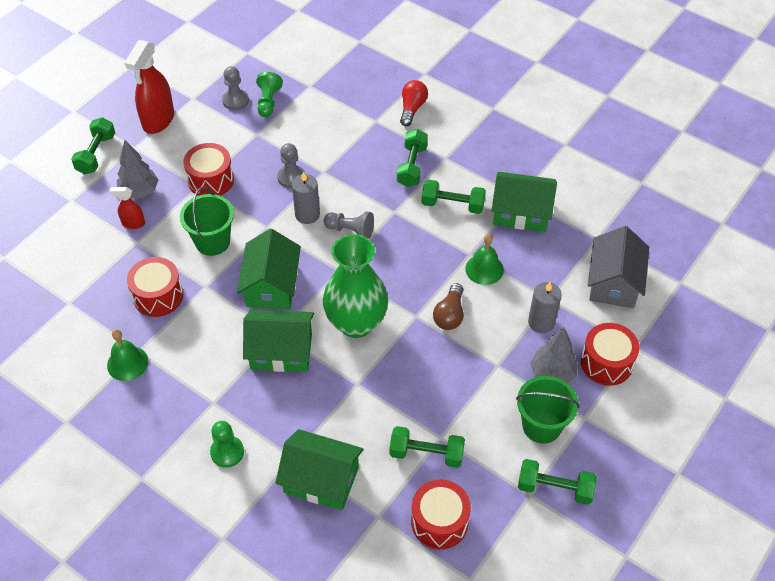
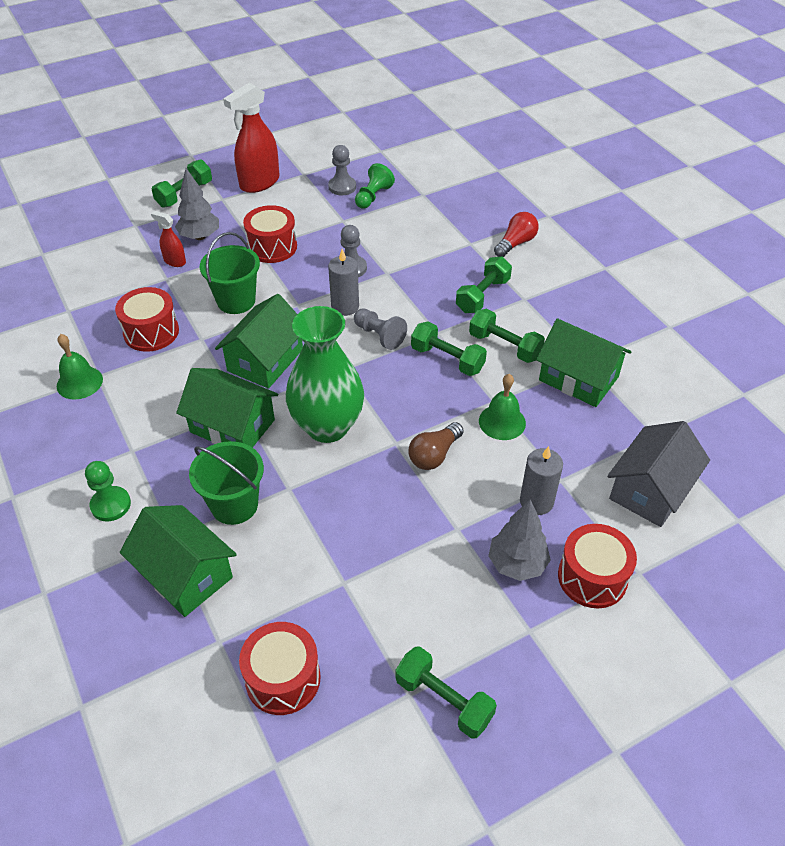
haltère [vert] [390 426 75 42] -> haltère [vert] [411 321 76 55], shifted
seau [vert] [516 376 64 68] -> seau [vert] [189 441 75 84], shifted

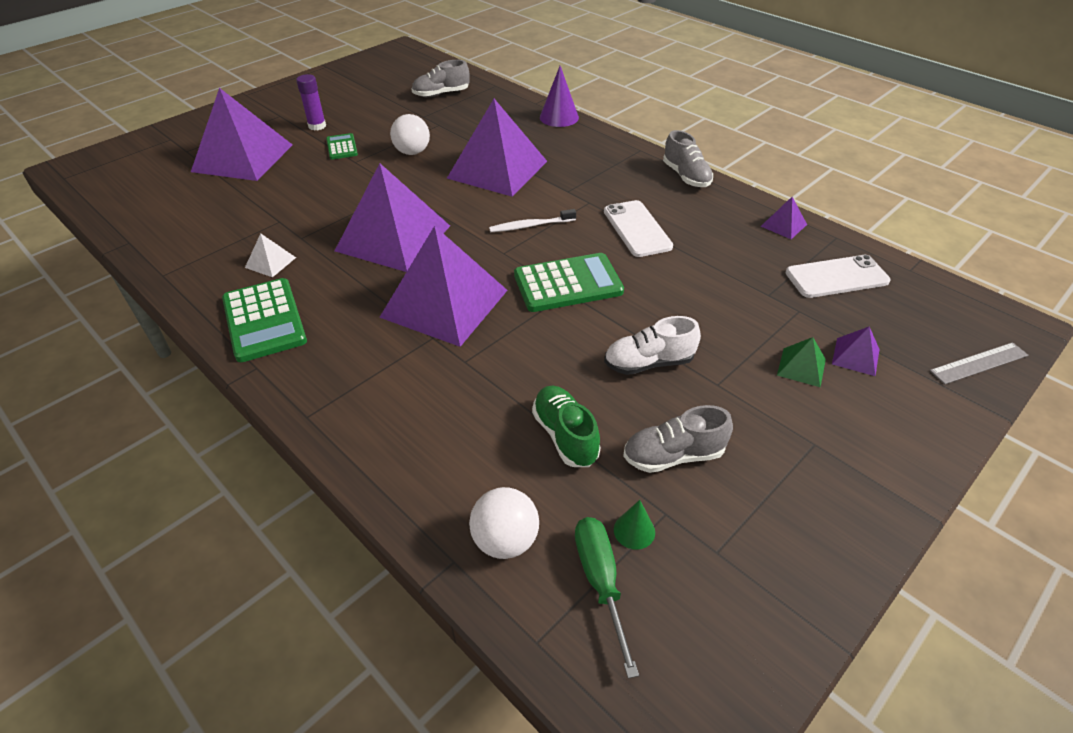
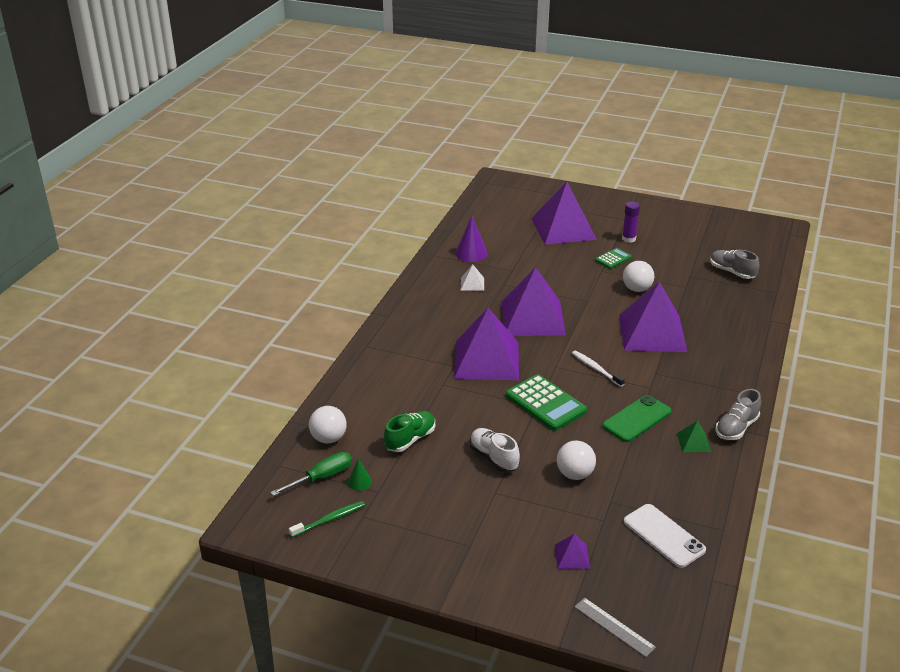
calculatrice [vert] [222 278 85 84] -> none
chaussure [gris] [623 405 110 68] -> none
pyramide [violet] [761 197 46 42] -> none
none -> brosse à dents [vert] [289 501 76 37]
none -> balle [blanc] [557 440 39 40]
cône [violet] [540 66 39 61] -> cône [violet] [455 216 33 46], shifted
pyramide [vert] [777 337 49 50] -> pyramide [vert] [677 421 34 31], shifted
téléphone [blanc] [604 200 69 57] -> téléphone [vert] [602 395 70 47]

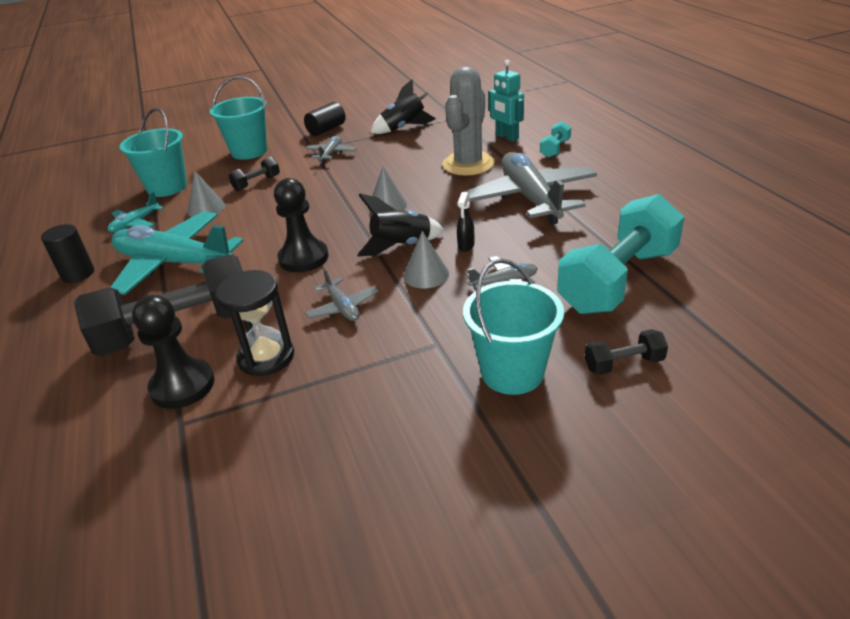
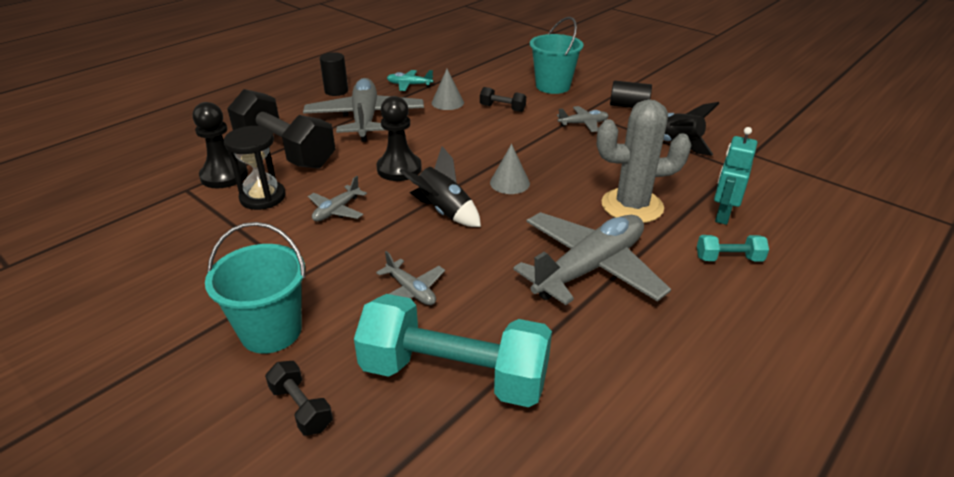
seau [turquoise] [119 108 68 89] -> none
cône [gris] [403 231 46 57] -> none
vaporisateur [noir] [457 192 17 60] -> none
avion [turquoise] [110 212 133 83] -> avion [gris] [303 78 121 64]

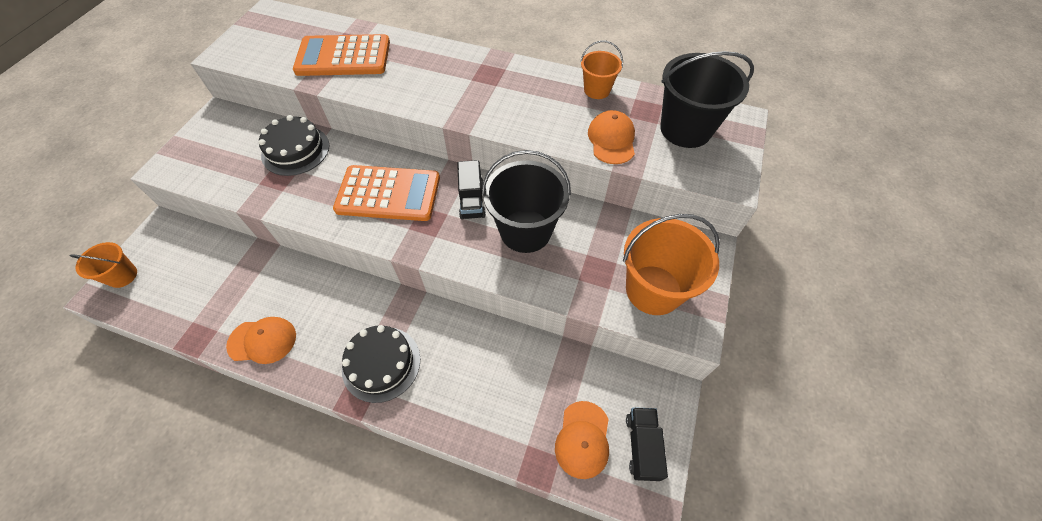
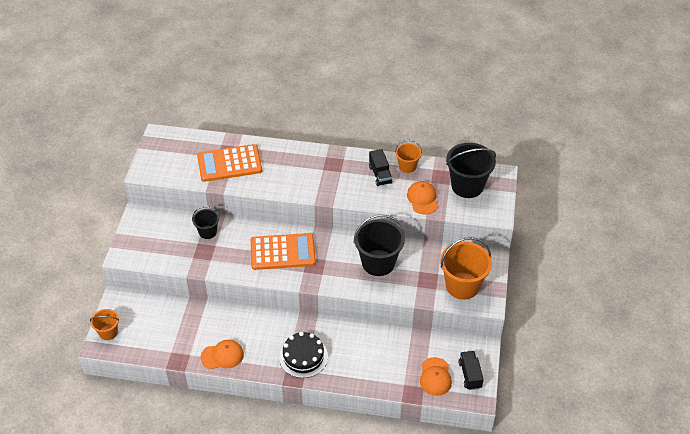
camion [noir] [457 160 29 59] -> camion [noir] [369 149 23 37], shifted
gâteau [noir] [259 115 70 61] -> seau [noir] [192 206 28 33]

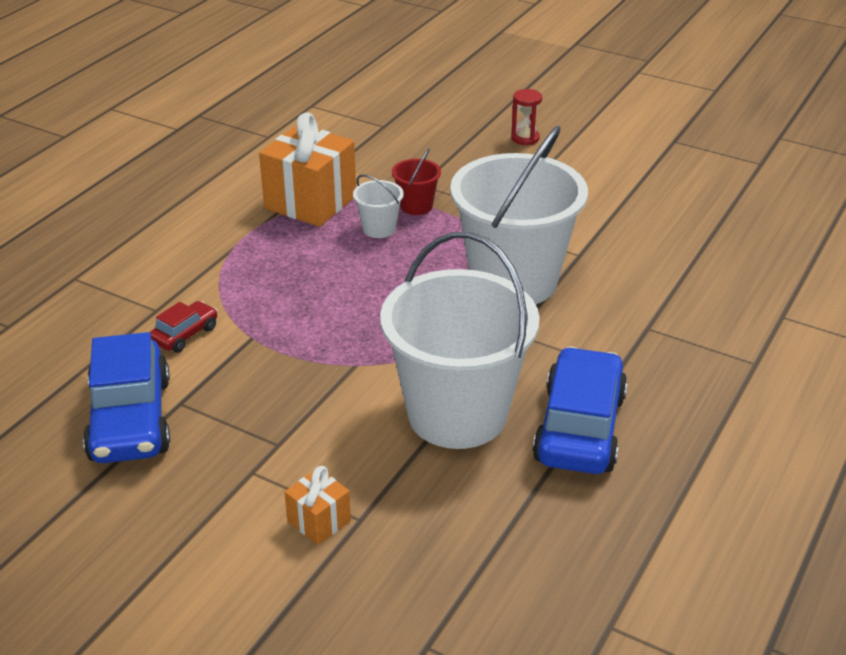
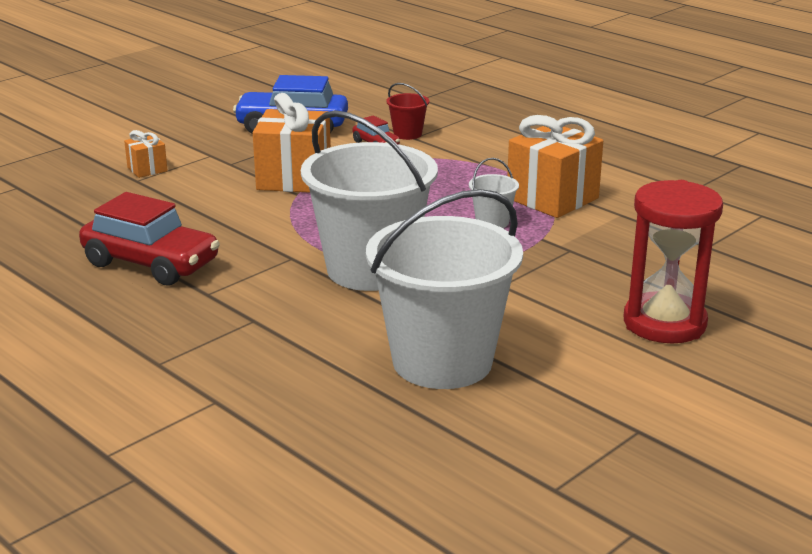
none -> cadeau [orange] [253 93 78 100]
seau [blanc] [380 232 160 217] -> seau [blanc] [366 189 157 200], shifted
seau [rouge] [392 148 49 67] -> seau [rouge] [386 83 43 57], shifted
voiture [bleu] [532 347 96 127] -> voiture [rouge] [79 192 141 94]
sablier [rouge] [511 89 31 56] -> sablier [rouge] [624 180 99 163], x2.23

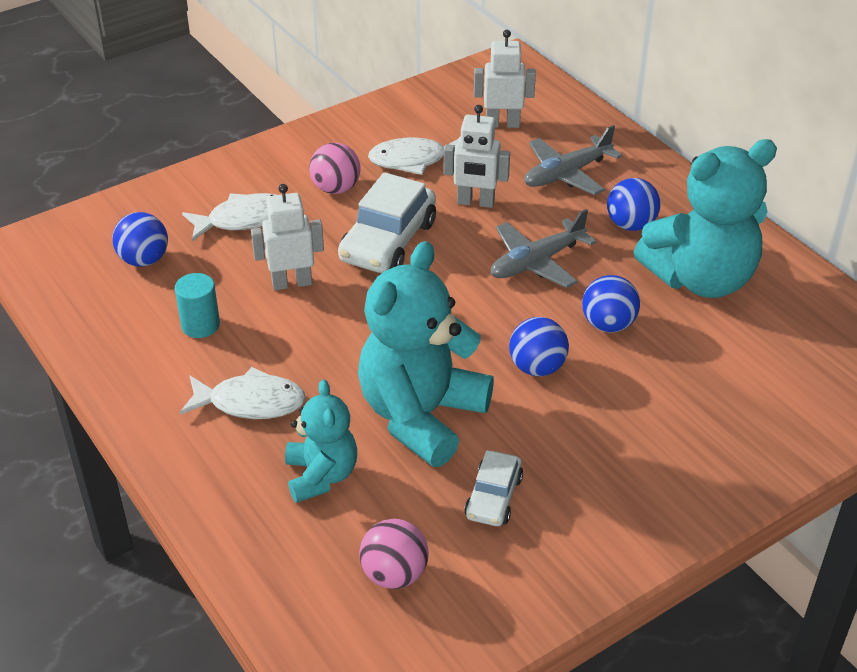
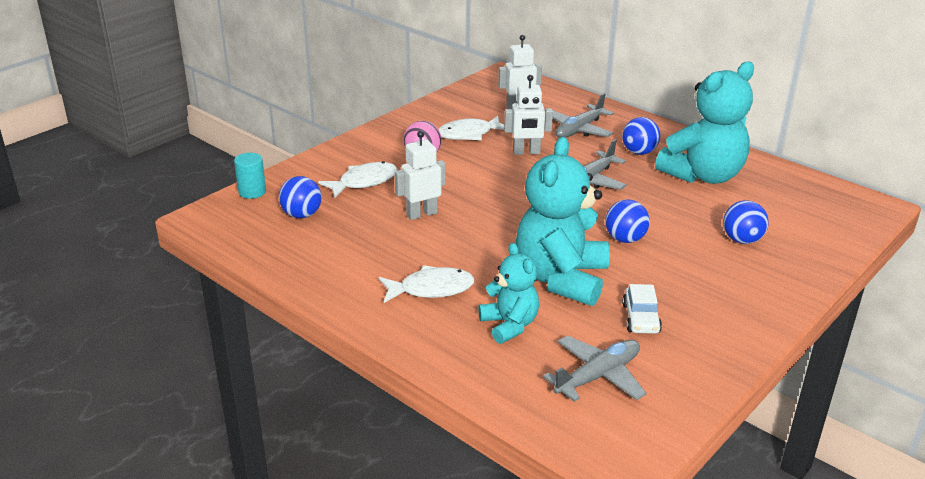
voiture [blanc] [338 172 98 101] -> none
cylindre [turquoise] [175 273 45 65] -> cylindre [turquoise] [234 153 32 46], shifted
balle [bleu] [582 275 58 57] -> balle [bleu] [723 200 46 44], shifted
balle [rose] [359 519 70 70] -> avion [gris] [543 336 104 66]

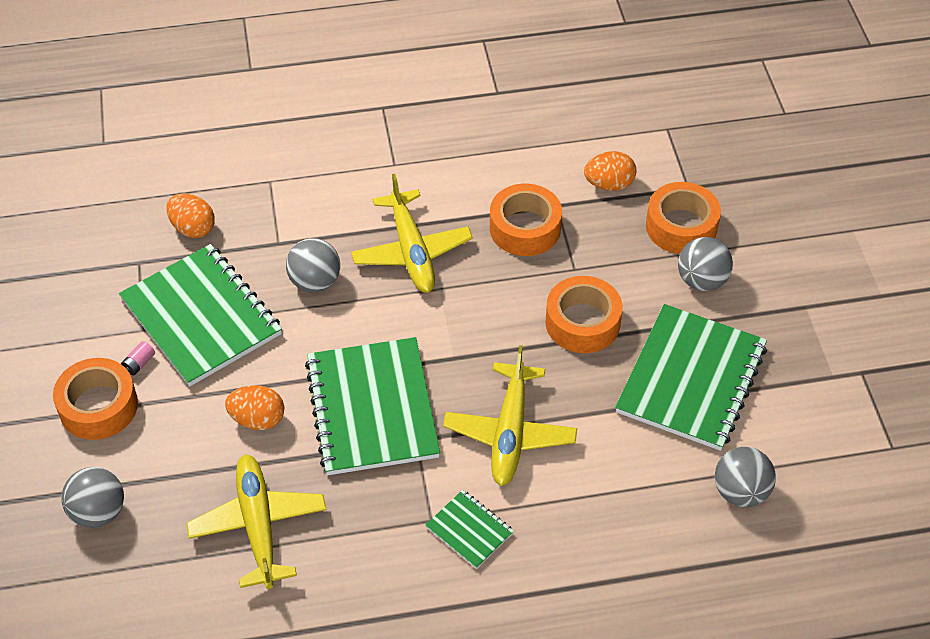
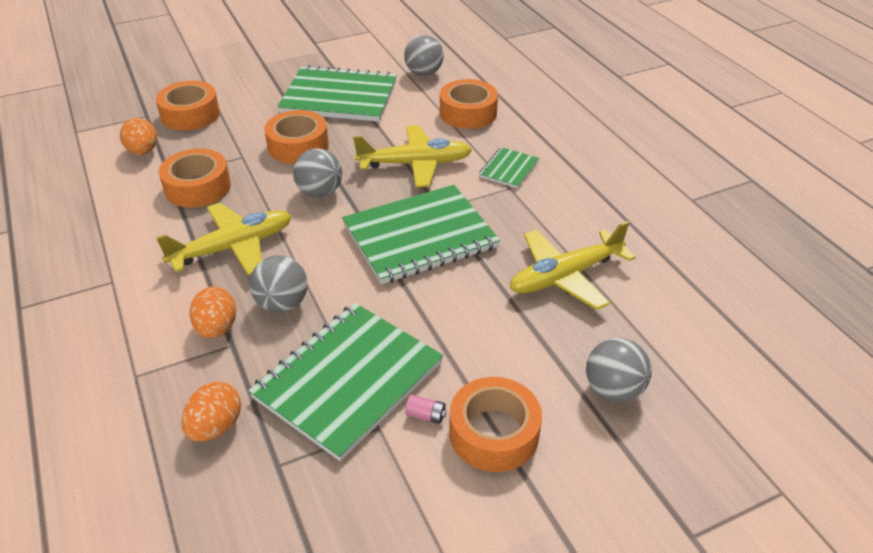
none -> ruban adhésif [orange] [440 79 58 50]
œuf [orange] [225 386 59 44] -> œuf [orange] [190 287 47 51], shifted
balle [gris] [678 237 55 54] -> balle [gris] [293 148 49 49], shifted

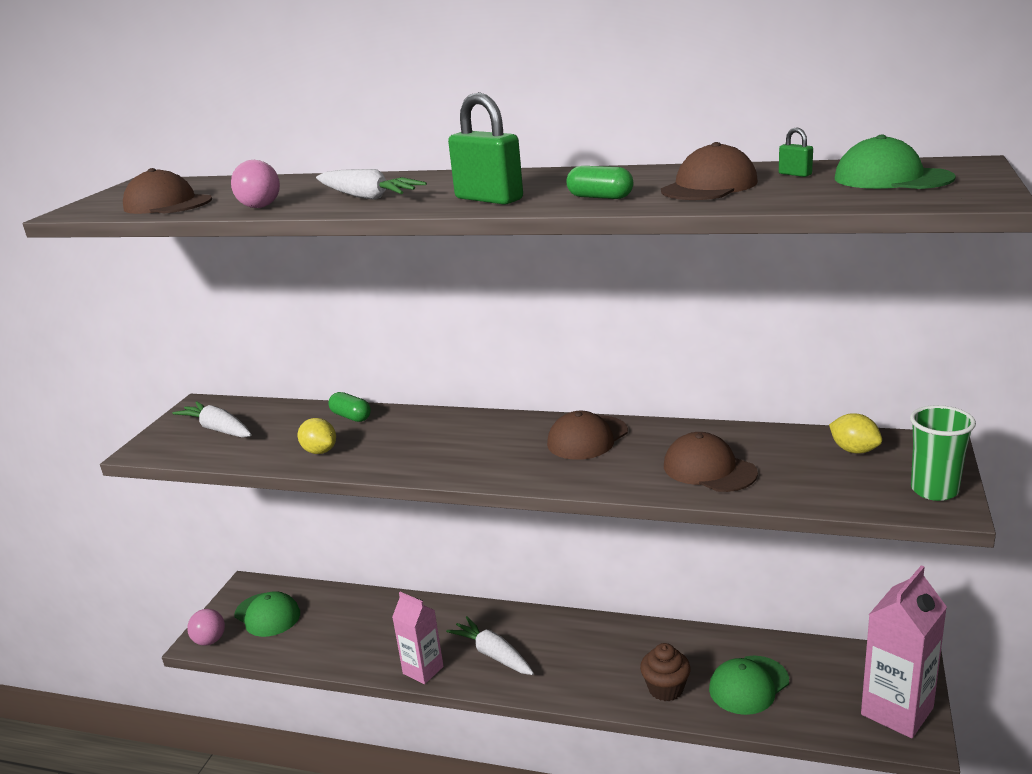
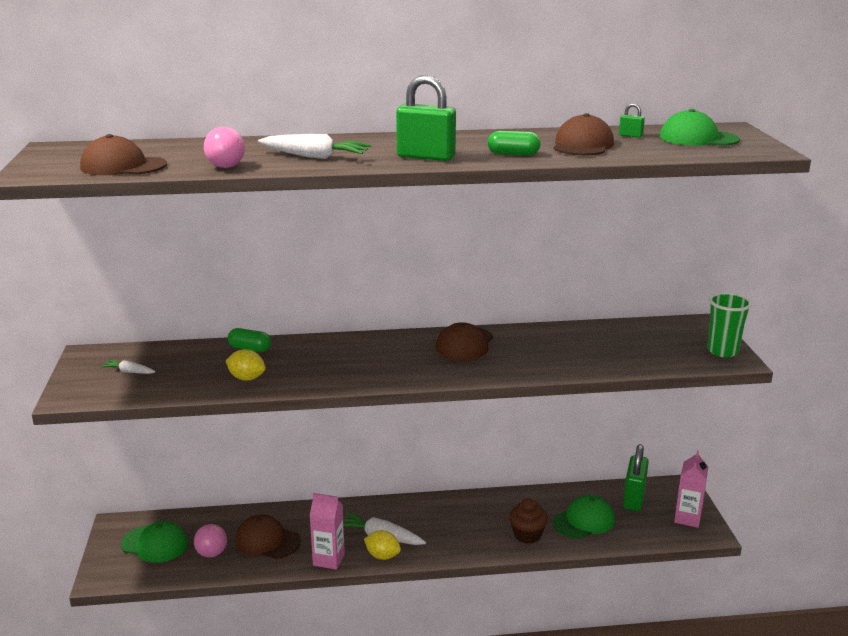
none -> cadenas [vert] [623 444 26 67]
balle [rose] [187 609 38 37] -> balle [rose] [194 524 33 33], shifted
casquette [marron] [664 432 94 60] -> casquette [marron] [235 515 66 44], shifted
citron [jaune] [829 413 53 40] -> citron [jaune] [364 530 37 30], shifted
casquette [vert] [709 656 80 59] -> casquette [vert] [553 495 62 44], 150 degrees counterclockwise
carotte [blanc] [172 401 80 37] -> carotte [blanc] [101 360 54 14], x0.55
brique de lait [rose] [861 565 86 173] -> brique de lait [rose] [674 450 34 78], x0.63

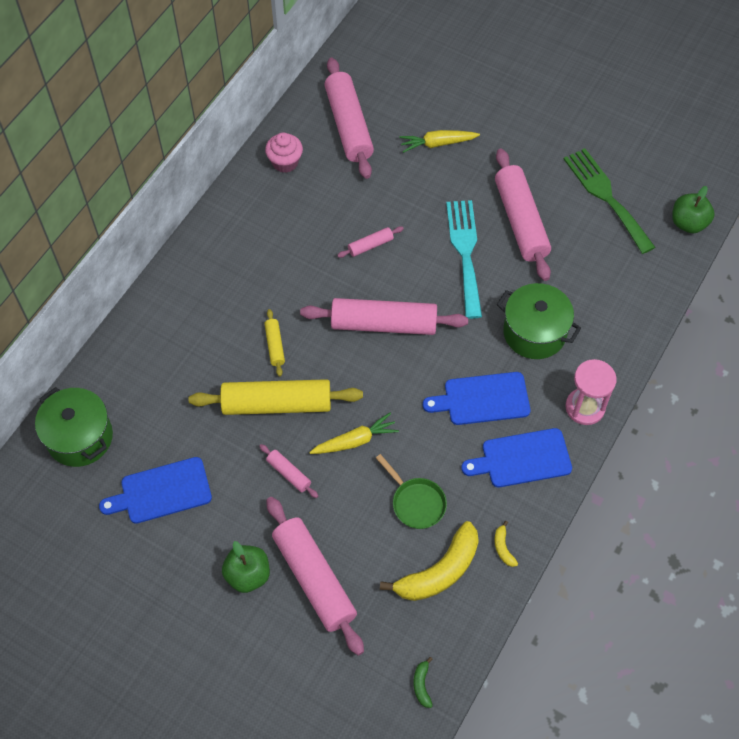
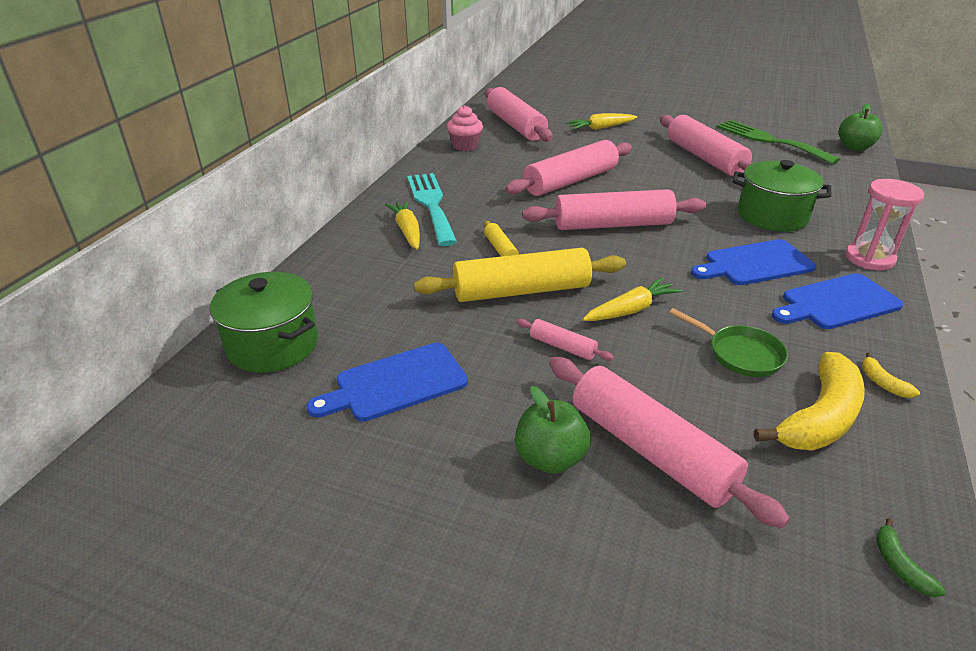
none -> carotte [jaune] [385 200 35 50]
fourchette [turquoise] [446 200 36 119] -> fourchette [turquoise] [407 173 50 73], shifted
rouleau à pâtisserie [rose] [337 226 67 32] -> rouleau à pâtisserie [rose] [505 140 127 56], x2.20

